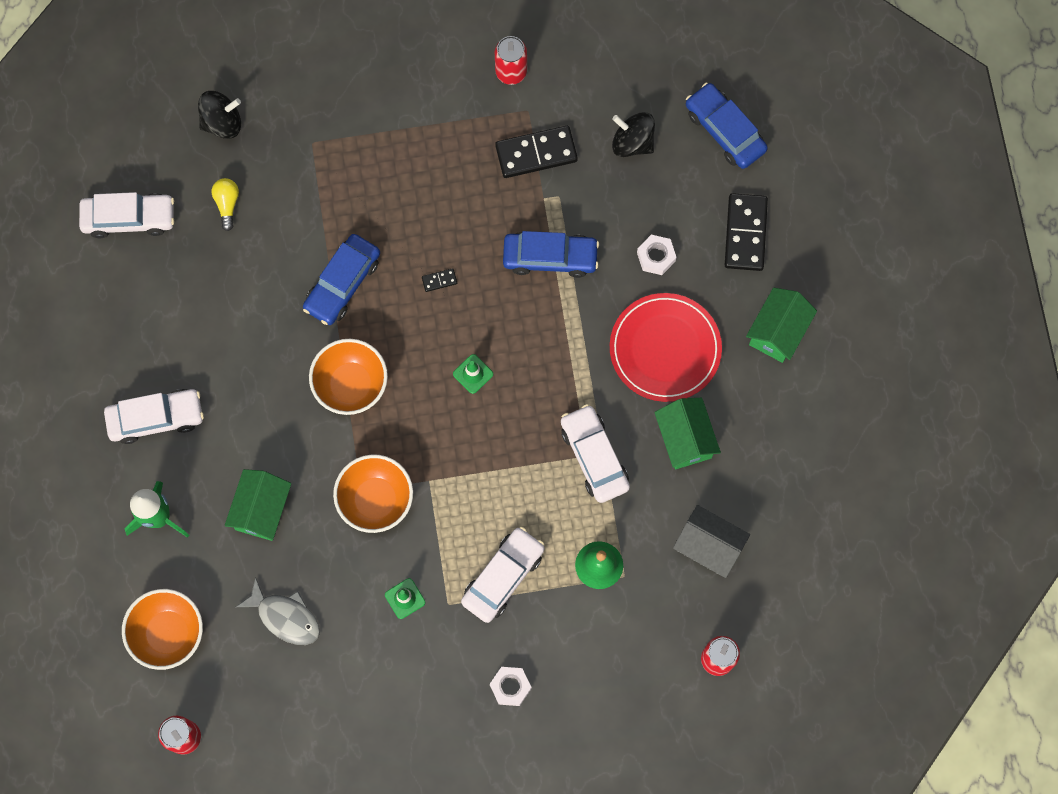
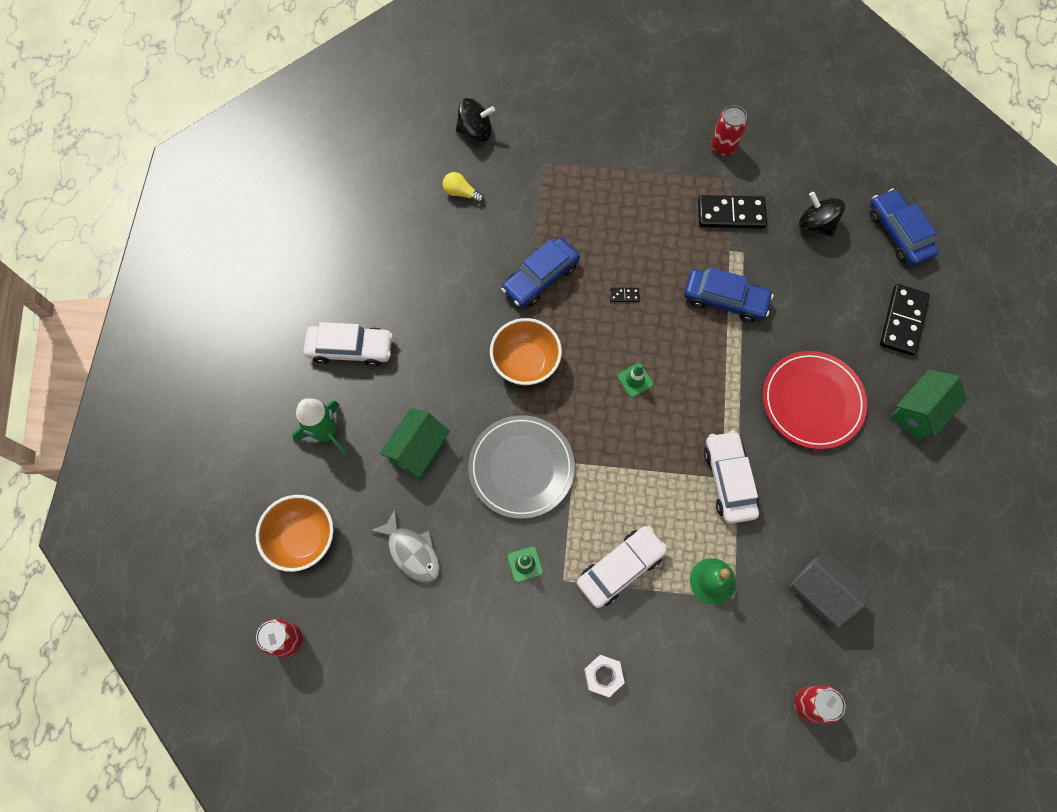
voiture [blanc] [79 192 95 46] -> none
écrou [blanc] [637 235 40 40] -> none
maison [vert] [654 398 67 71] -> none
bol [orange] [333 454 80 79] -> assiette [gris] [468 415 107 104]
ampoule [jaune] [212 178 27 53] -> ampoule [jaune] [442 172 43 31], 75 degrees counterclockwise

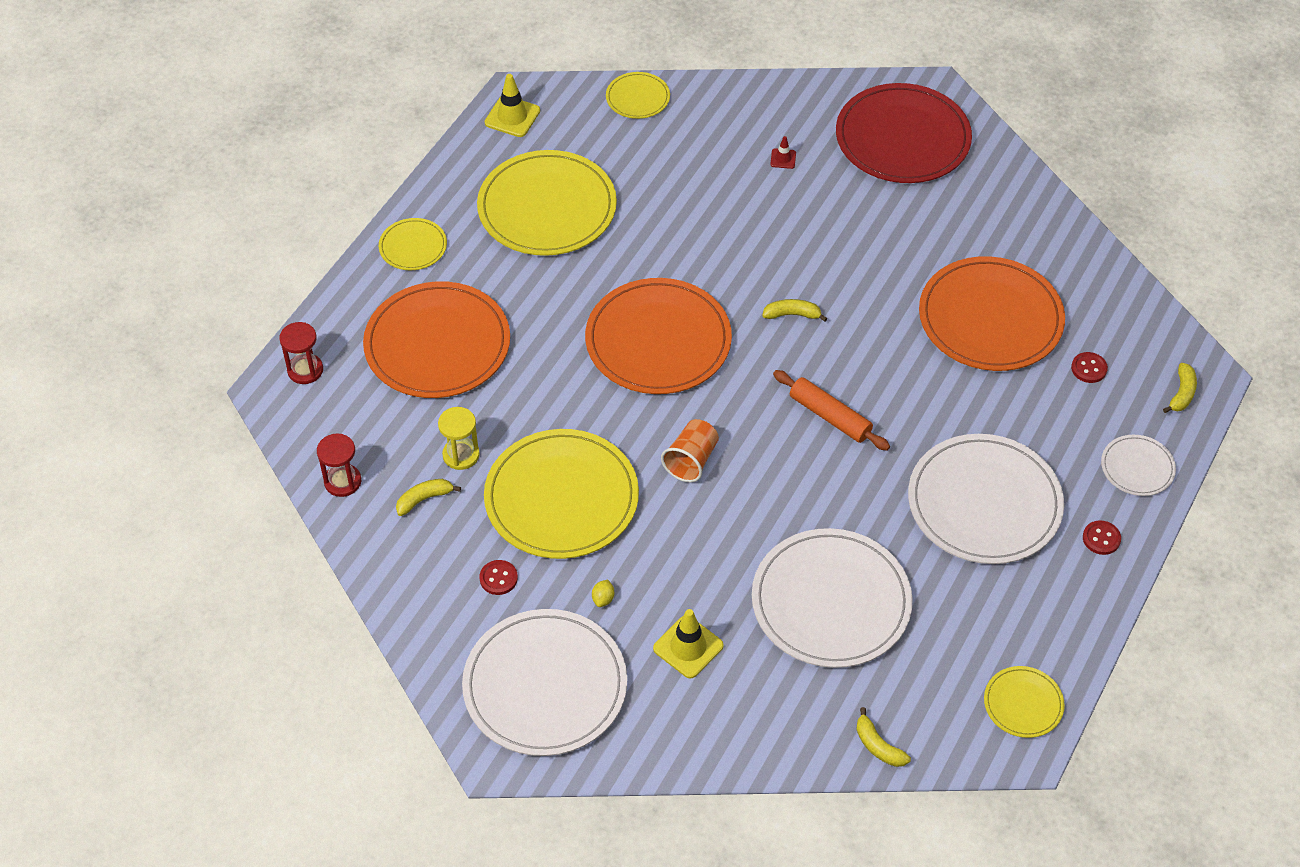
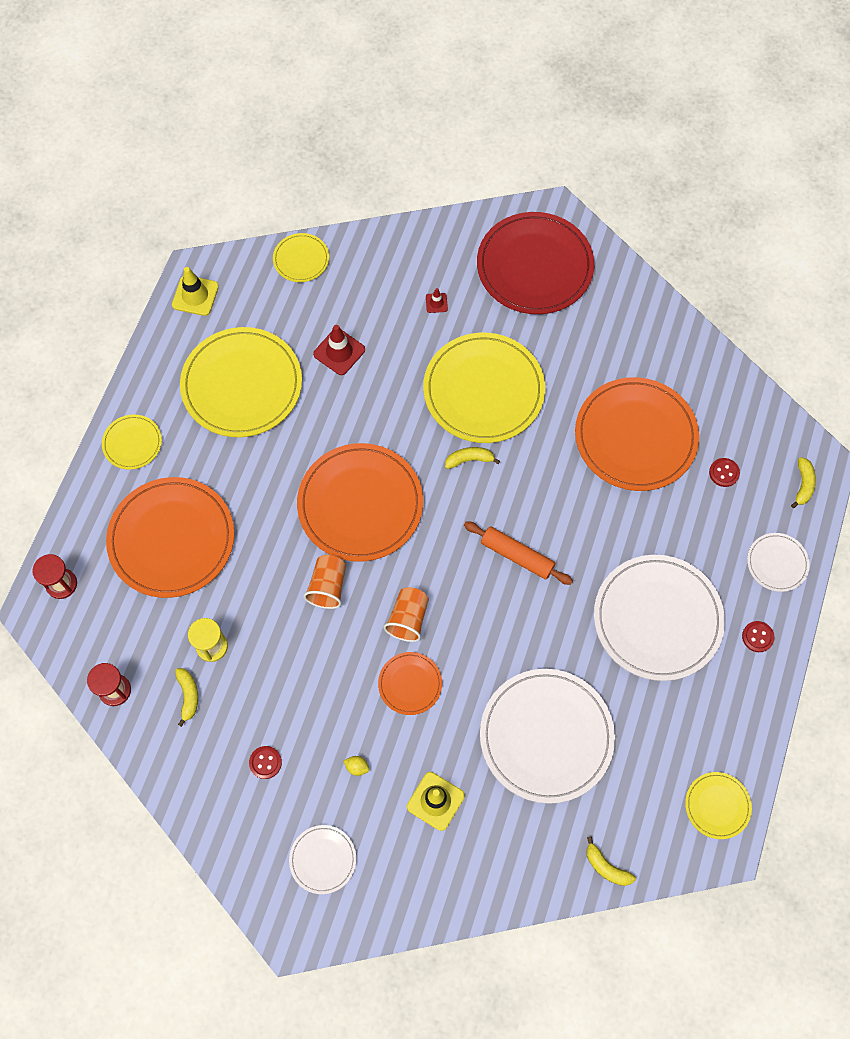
none -> gobelet [orange] [303 555 43 54]
none -> cône de chantier [rouge] [313 325 52 50]
none -> assiette [orange] [378 652 64 63]
assiette [jaune] [484 429 155 130] -> assiette [jaune] [423 333 122 110], shifted
banane [jaune] [396 479 65 37] -> banane [jaune] [175 668 23 59], 120 degrees clockwise
citron [jaune] [592 580 22 27] -> citron [jaune] [344 756 25 20], 75 degrees counterclockwise
assiette [blanc] [462 609 165 147] -> assiette [blanc] [289 825 67 69], x0.48

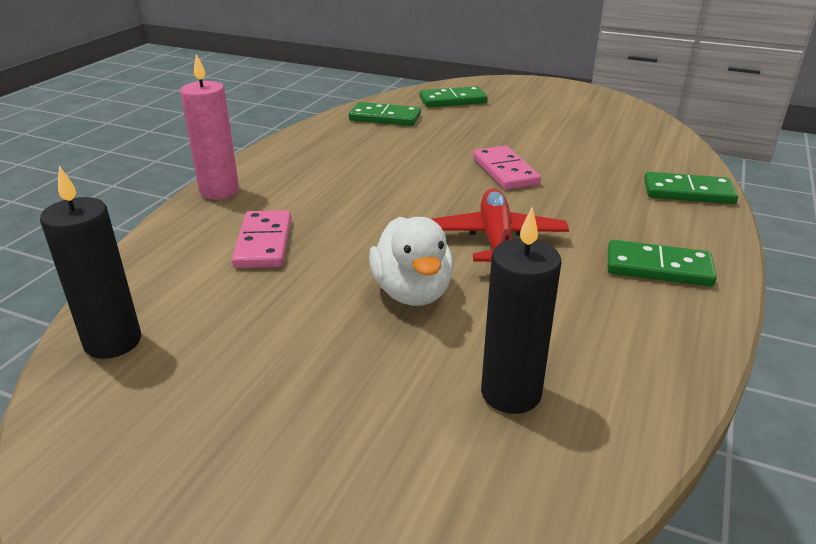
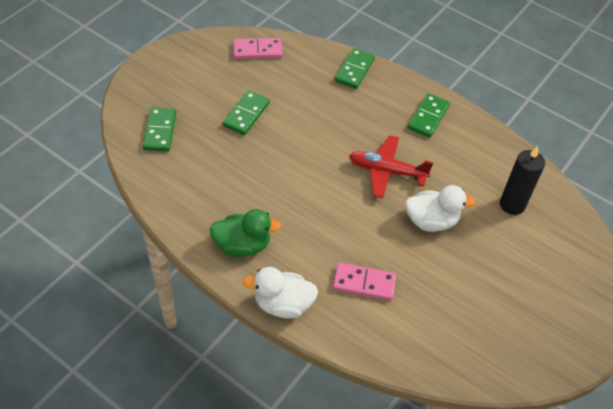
bougie [noir] [40 166 101 193] -> none
none -> canard [vert] [210 209 72 48]
domino [vert] [349 102 72 24] -> domino [vert] [223 90 47 45], shifted
domino [rose] [473 146 68 44] -> domino [rose] [233 38 50 21], shifted
bougie [rose] [180 54 59 146] -> canard [blanc] [243 267 75 51]

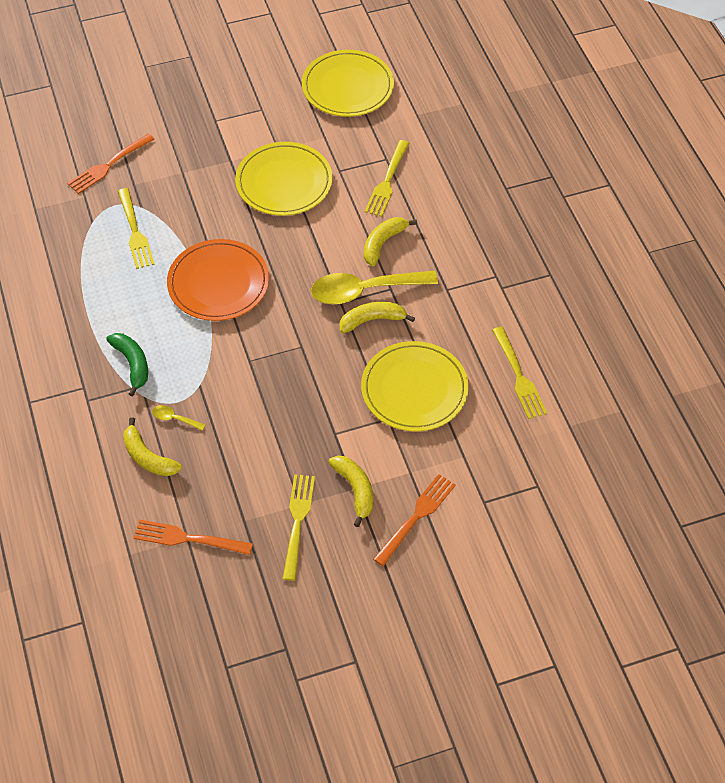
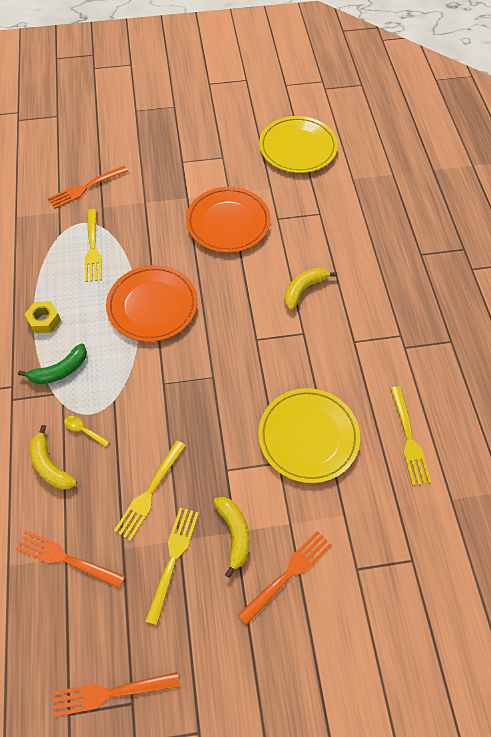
cuillère [jaune] [311 271 127 33] -> none
banane [jaune] [339 302 76 31] -> none
none -> écrou [jaune] [25 301 36 32]
none -> fourchette [orange] [53 672 127 45]
fourchette [jaune] [365 140 44 77] -> fourchette [jaune] [114 440 72 101], shifted
assiette [jaune] [235 142 97 74] -> assiette [orange] [186 187 84 66]
banane [vert] [106 333 42 64] -> banane [vert] [18 343 69 41], 75 degrees clockwise

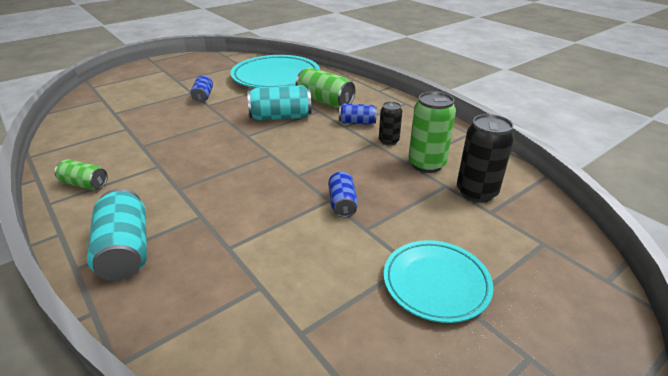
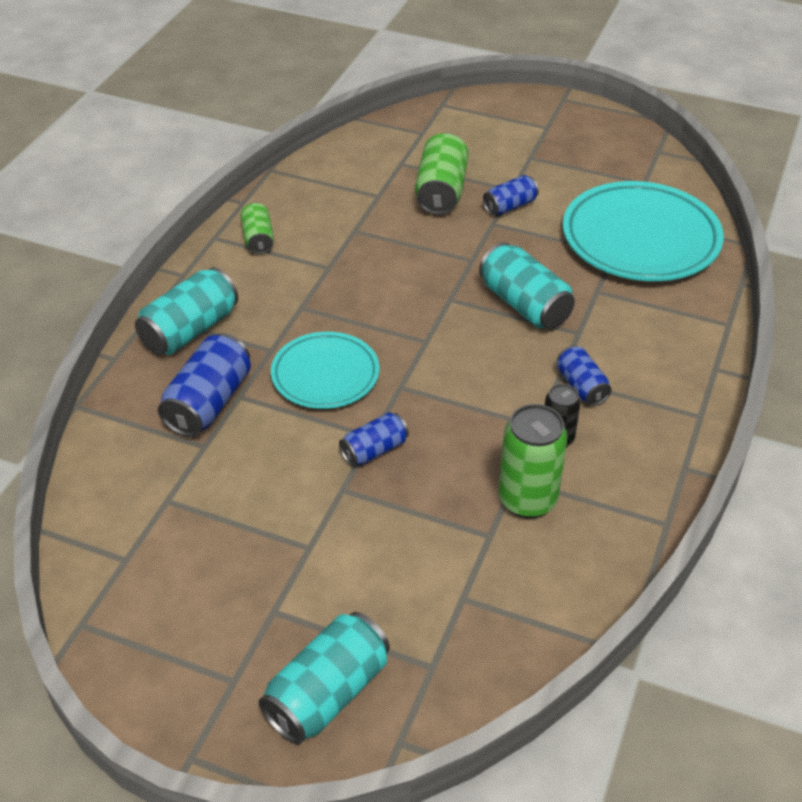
canette [noir] [457 114 57 89] -> none
none -> canette [bleu] [158 333 93 104]
none -> canette [turquoise] [258 612 132 132]
canette [vert] [296 67 59 41] -> canette [vert] [415 133 54 82], shifted
assiette [turquoise] [384 240 110 83] -> assiette [turquoise] [271 332 108 77], shifted

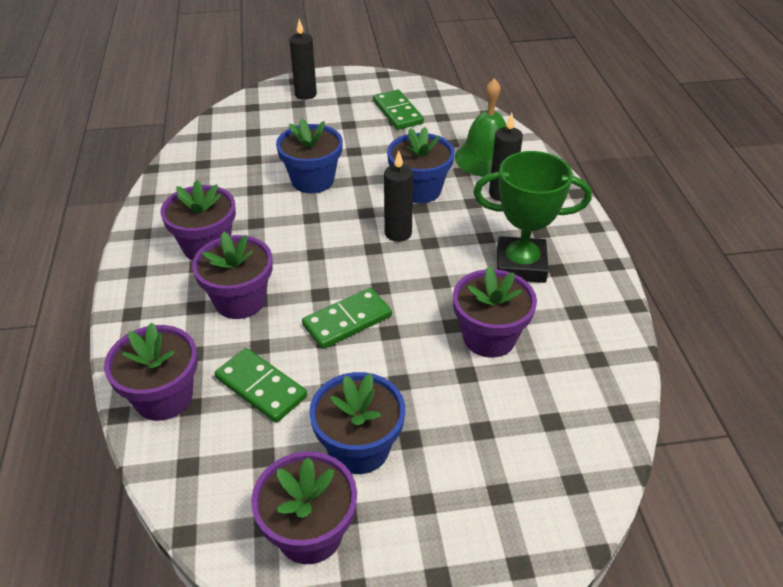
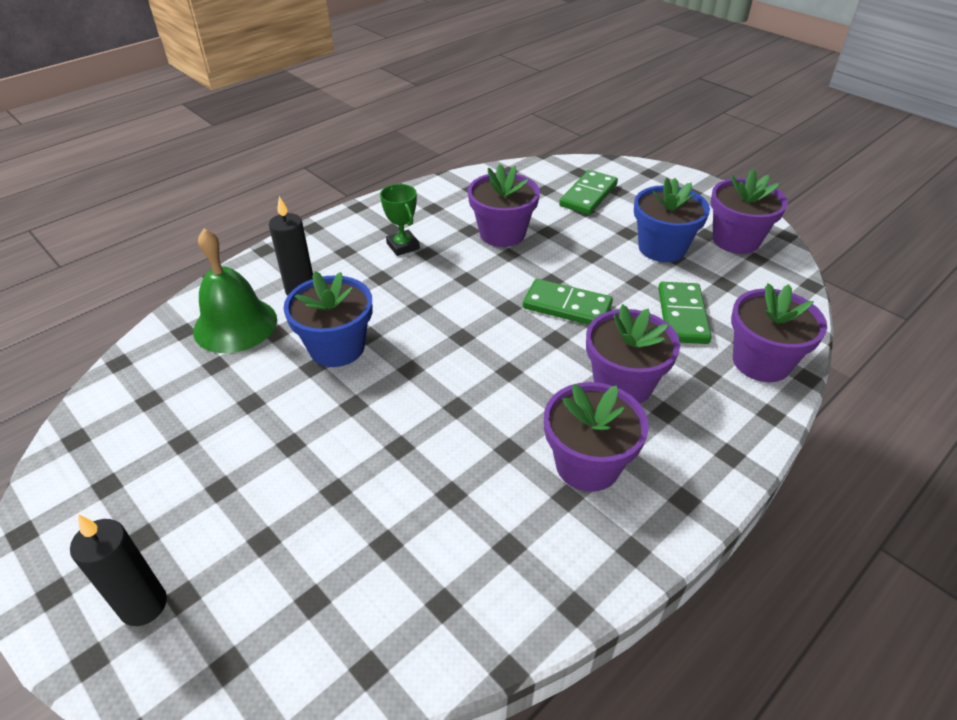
pot de fleurs [bleu] [276 119 67 74] -> none
bougie [noir] [384 151 29 91] -> none
domino [vert] [373 89 51 41] -> domino [vert] [559 170 59 45], shifted
trophée [vert] [473 151 119 132] -> trophée [vert] [380 184 40 72], x0.54

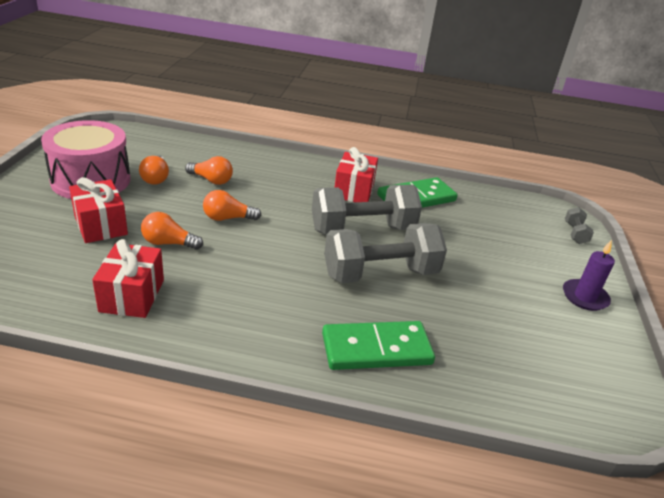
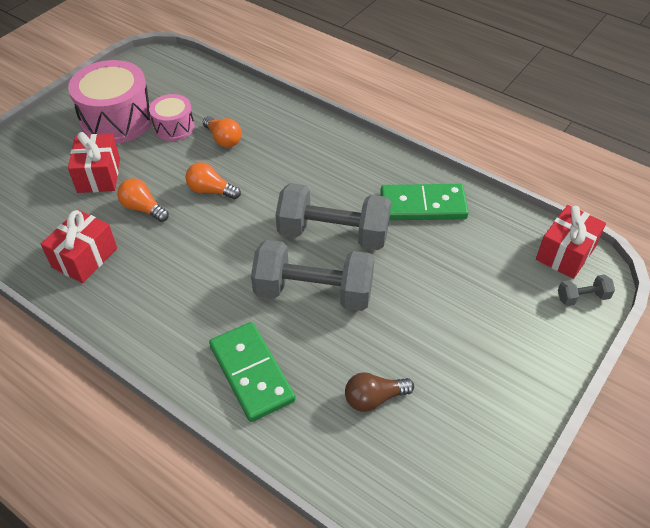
bougie [violet] [563 240 52 71] -> none
none -> ampoule [marron] [345 372 69 40]
cadeau [rouge] [335 147 43 55] -> cadeau [rouge] [536 205 70 74], shifted
ampoule [orange] [139 155 30 30] -> tambour [rose] [149 94 46 47]
domino [vert] [322 321 113 49] -> domino [vert] [209 322 87 100], 45 degrees clockwise
haltère [gris] [565 207 29 37] -> haltère [gris] [558 274 57 32], 45 degrees clockwise

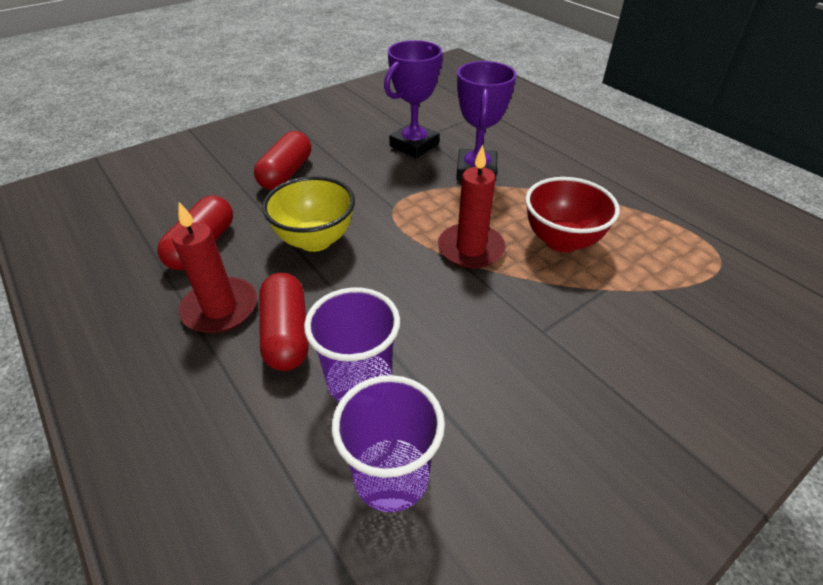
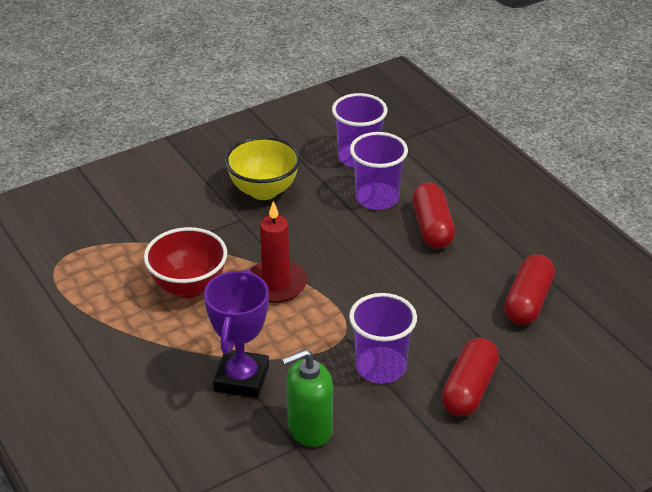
bougie [rouge] [172 202 85 131] -> none
none -> gobelet [violet] [349 293 68 91]
bol [jaune] [262 176 93 76] -> bol [jaune] [225 136 76 64], shifted
trophée [violet] [384 40 59 118] -> distributeur de savon [vert] [282 349 51 98]

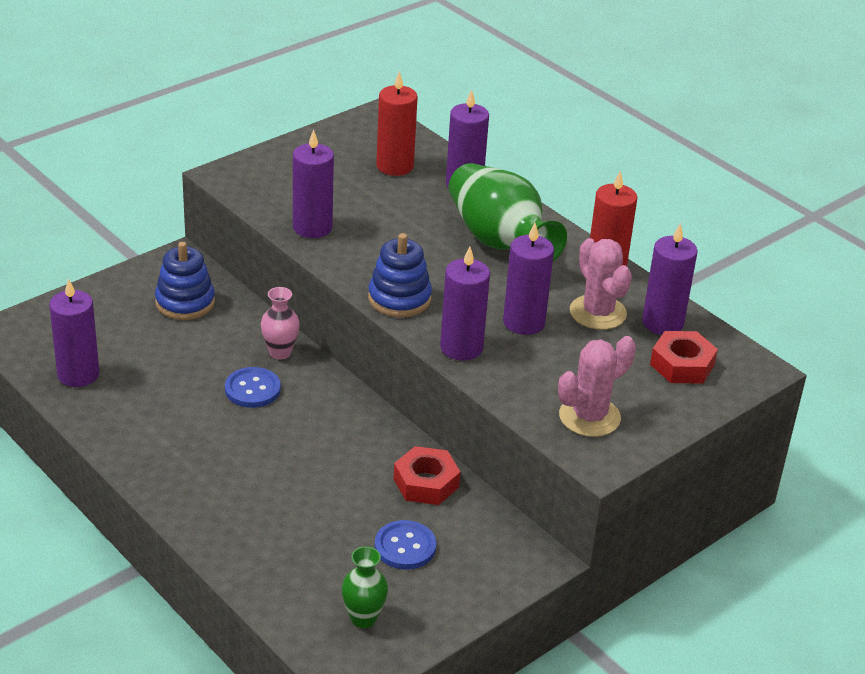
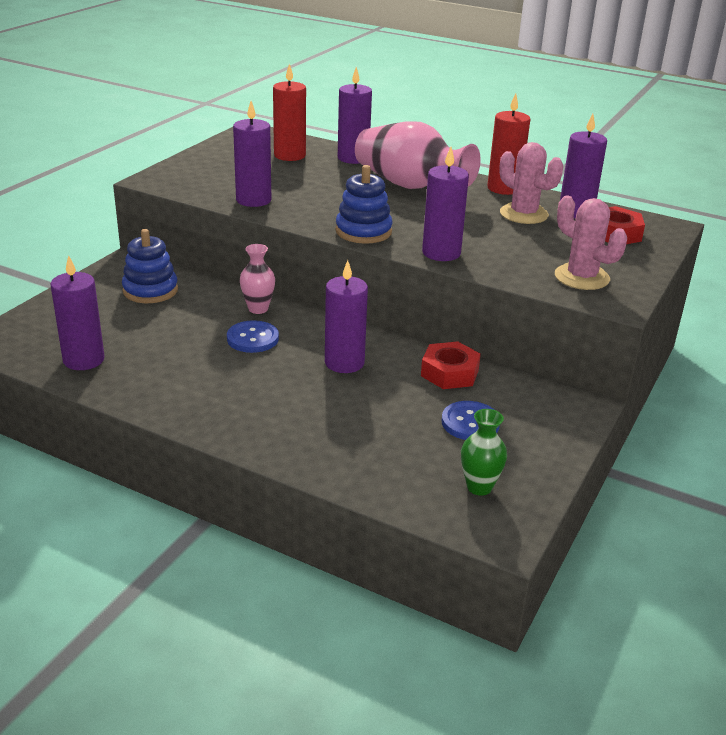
bougie [violet] [503 223 51 112] -> bougie [violet] [325 260 43 113], shifted
vase [vert] [449 163 118 98] -> vase [rose] [355 121 126 68]
cactus [rose] [558 336 78 101] -> cactus [rose] [555 196 72 94], 75 degrees counterclockwise

